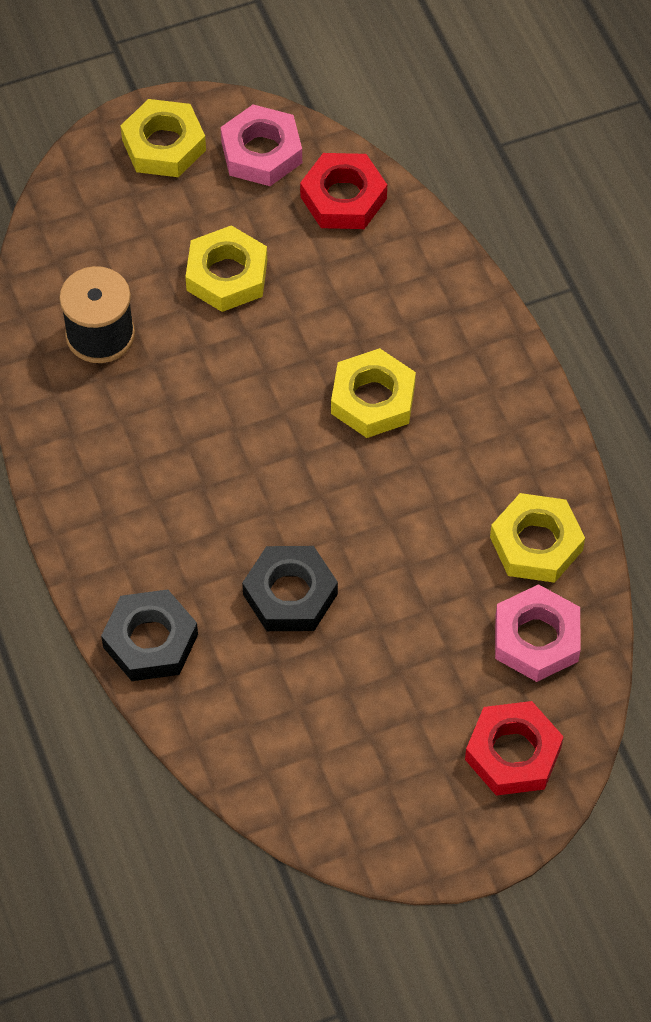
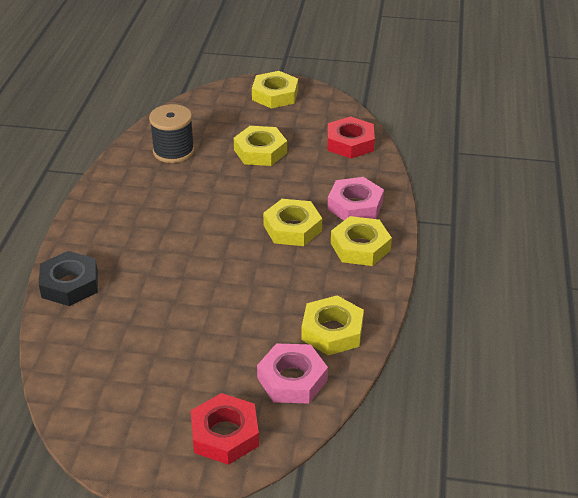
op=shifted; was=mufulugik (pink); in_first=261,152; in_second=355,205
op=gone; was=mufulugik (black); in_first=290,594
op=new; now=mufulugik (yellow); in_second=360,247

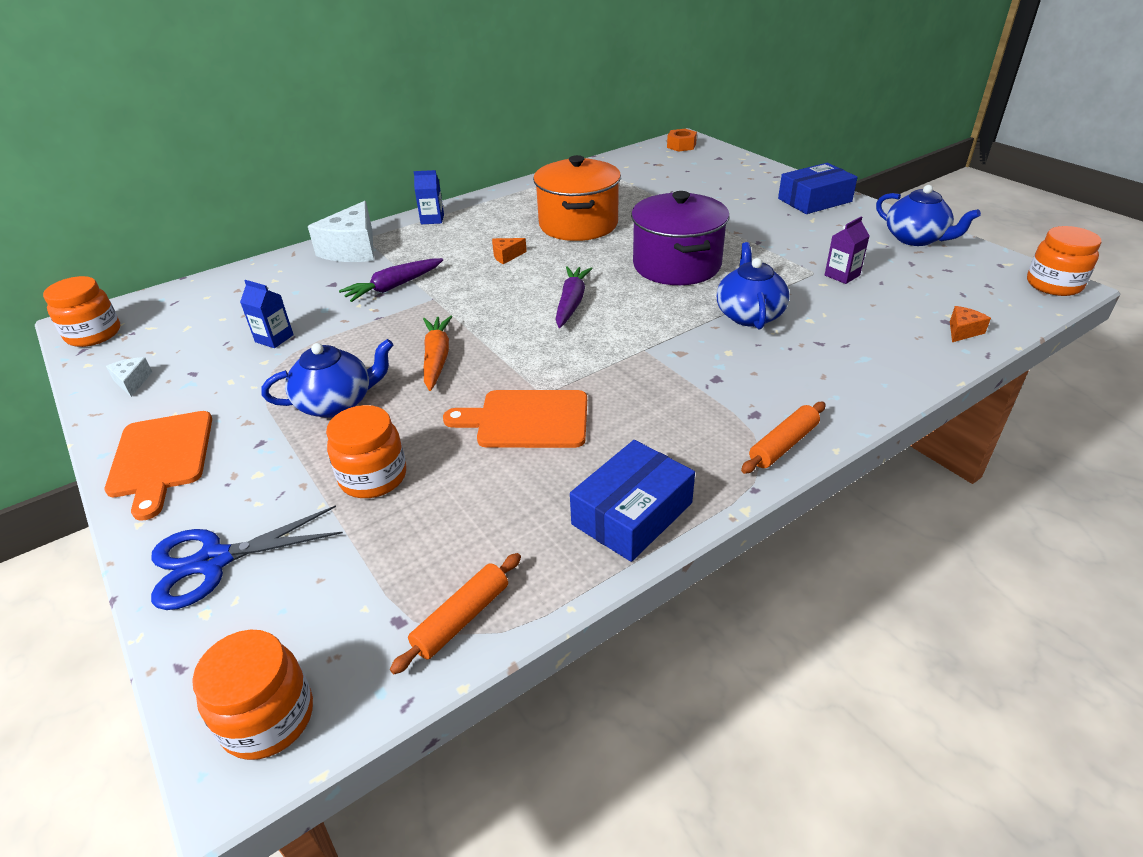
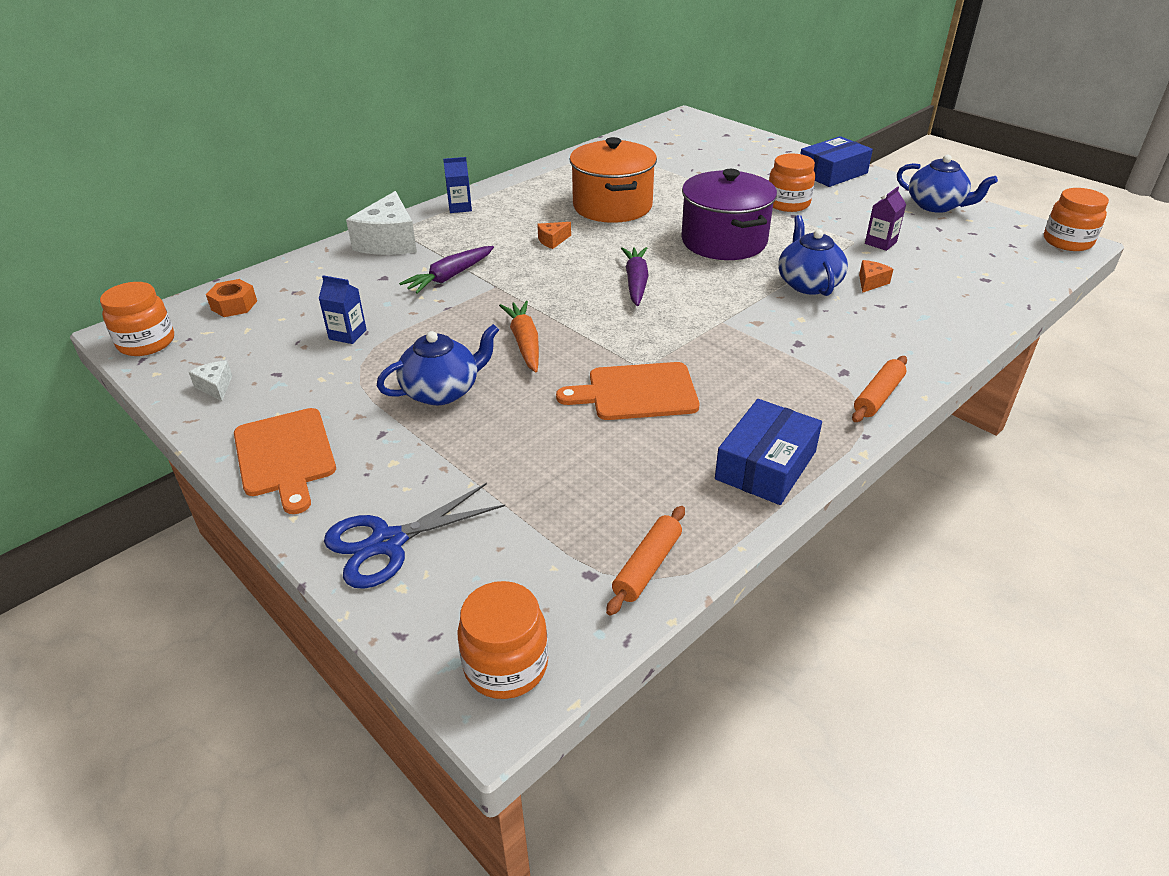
op=shifted; was=mufulugik (orange); in_first=681,146; in_second=234,305
op=shifted; was=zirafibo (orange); in_first=962,331; in_second=870,282
op=shifted; was=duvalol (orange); in_first=373,477; in_second=788,204

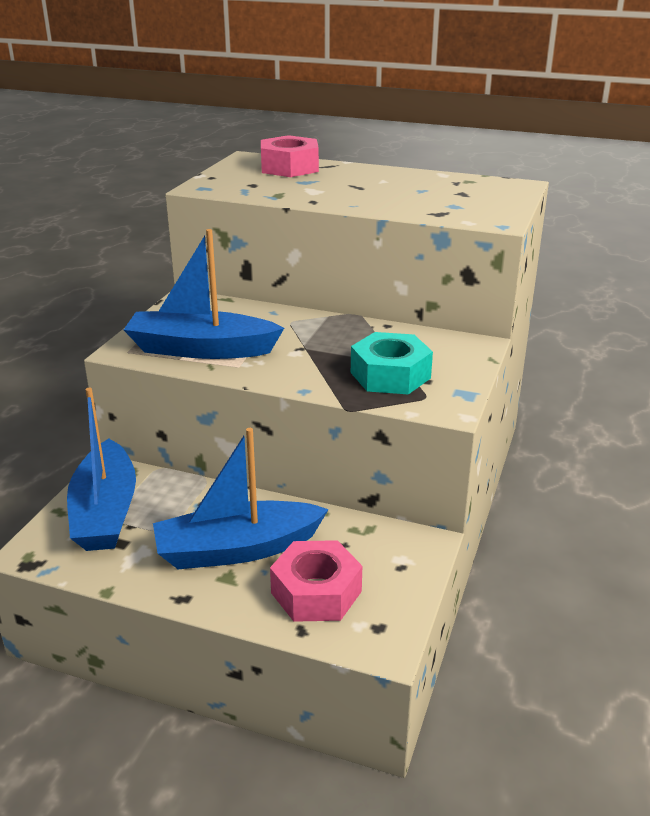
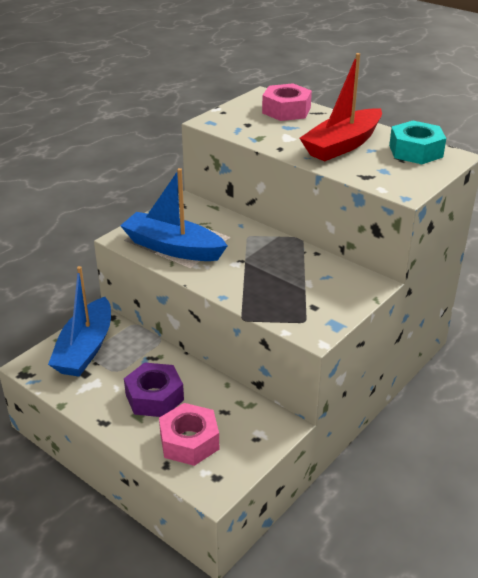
op=shifted; was=mufulugik (turquoise); in_first=390,375; in_second=415,151
op=swapped; was=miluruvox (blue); now=mufulugik (purple); in_first=237,549; in_second=154,397
op=new; now=miluruvox (red); in_second=342,145

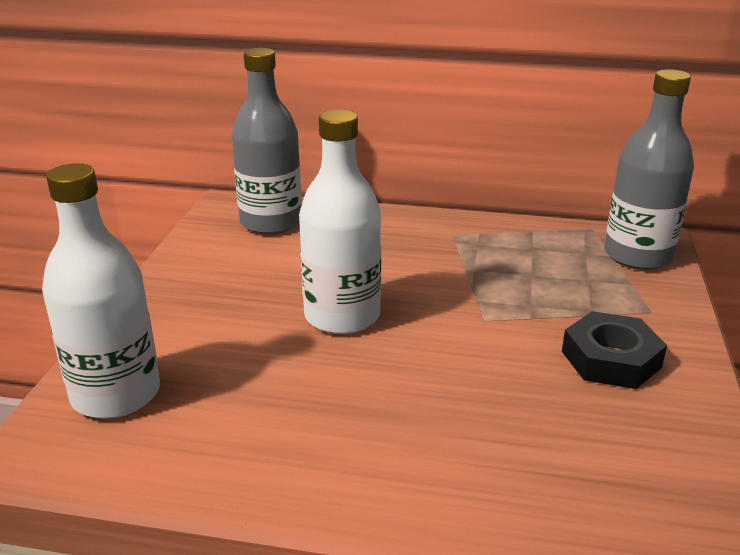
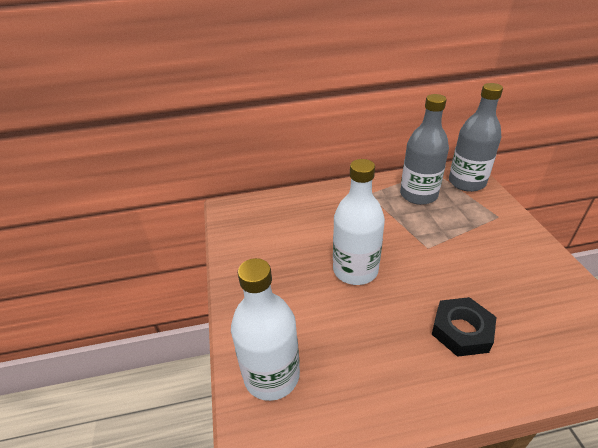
op=shifted; was=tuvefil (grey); in_first=271,222; in_second=418,195
op=shifted; was=mufulugik (black); in_first=611,359; in_second=461,330

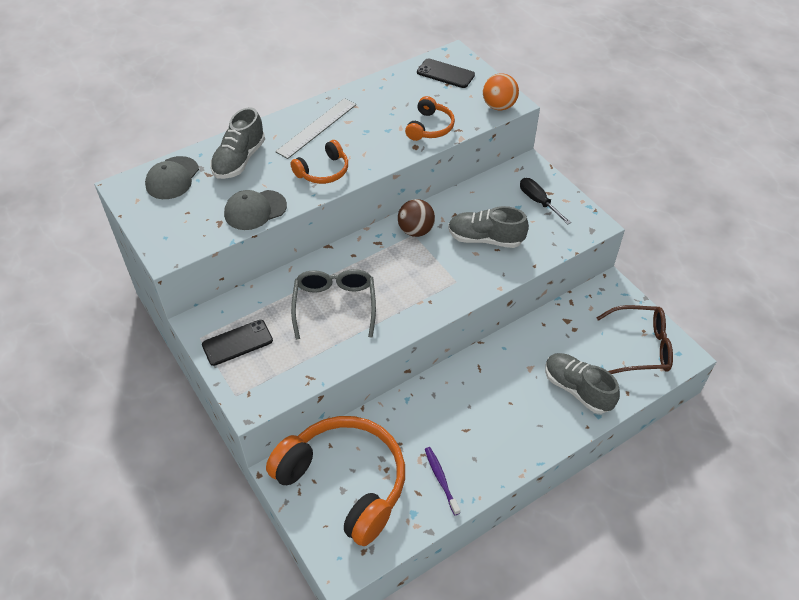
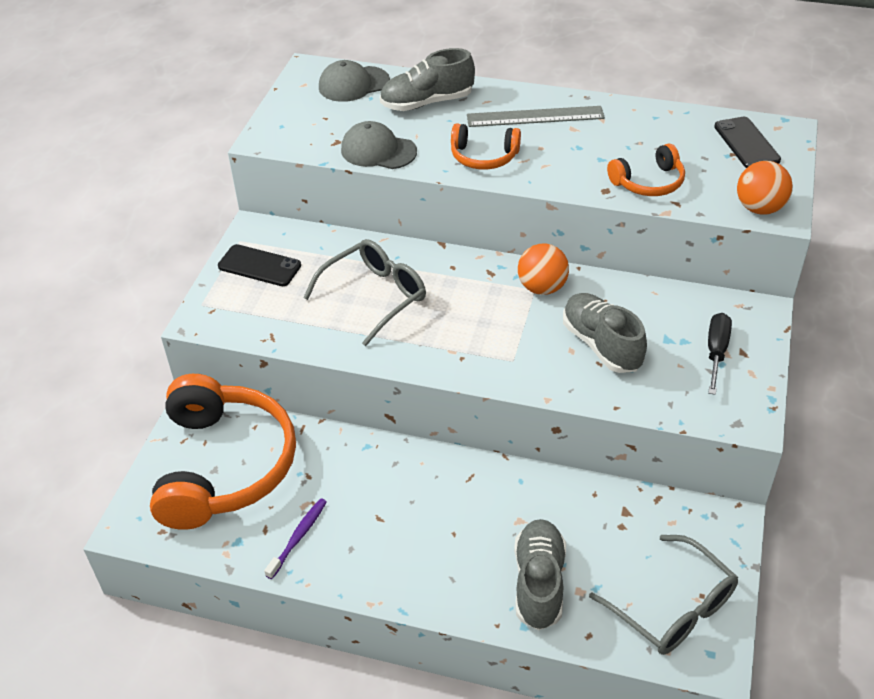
op=repainted; was=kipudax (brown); now=kipudax (orange); in_first=416,230; in_second=542,288
op=repainted; was=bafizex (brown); now=bafizex (grey); in_first=640,347; in_second=672,607

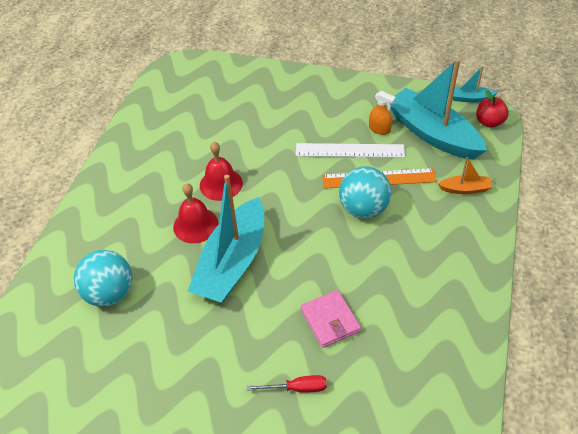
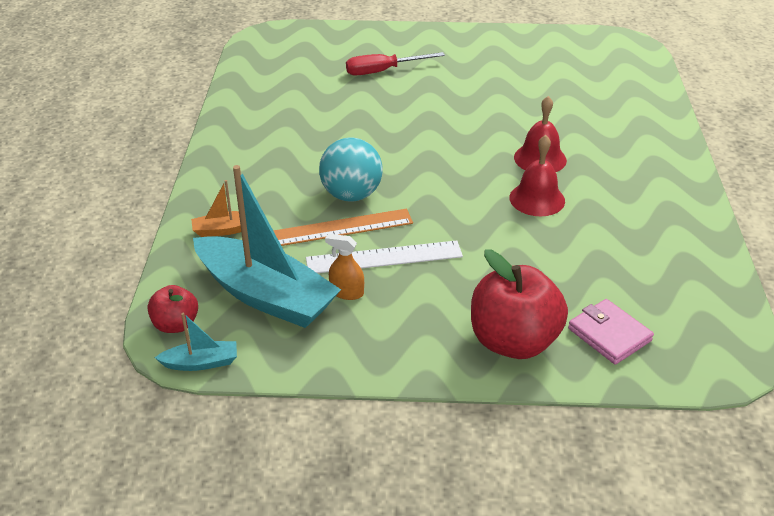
op=gone; was=miluruvox (turquoise); in_first=232,263
op=gone; was=kipudax (turquoise); in_first=110,293
op=shifted; was=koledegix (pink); in_first=330,320; in_second=609,334
op=scaled; was=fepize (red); in_first=297,388; in_second=383,71; ratio=1.5
op=new; now=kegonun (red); in_second=513,341

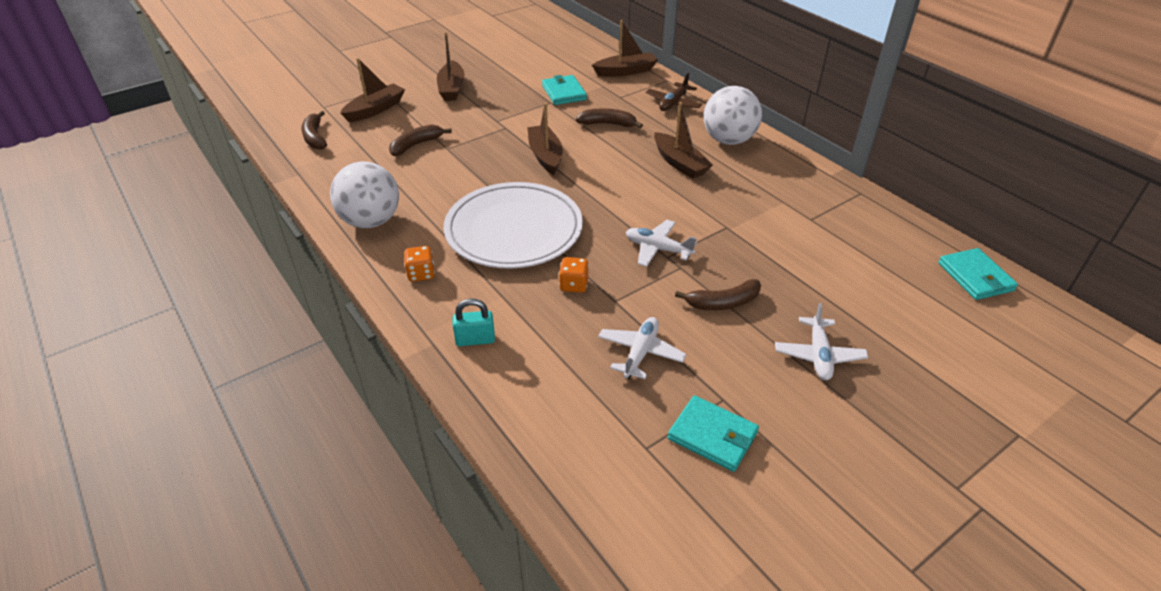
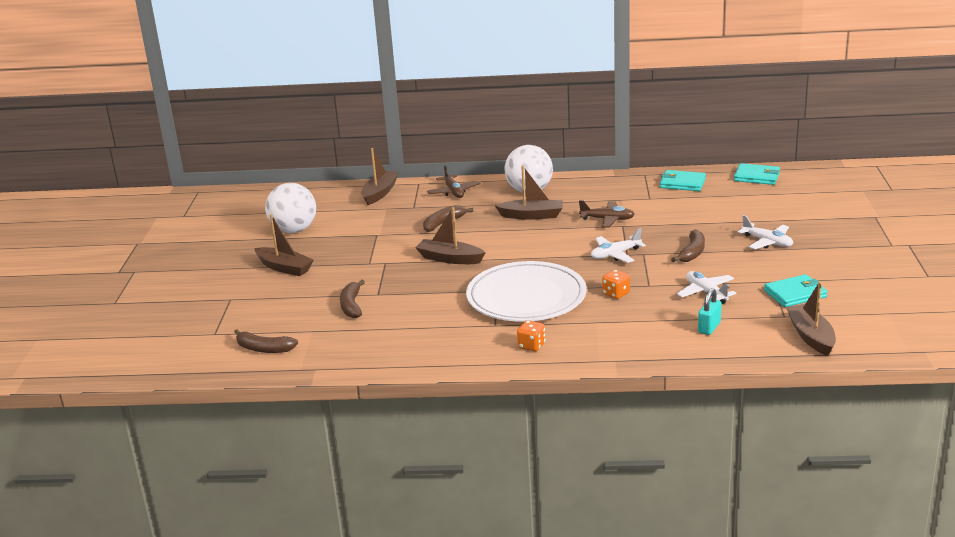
op=shifted; was=miluruvox (brown); in_first=375,109; in_second=811,336
op=shifted; was=koledegix (turquoise); in_first=564,93; in_second=682,183
op=shifted; was=kipudax (white); in_first=371,221; in_second=294,230
op=shifted; was=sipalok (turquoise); in_first=475,339; in_second=709,327
op=new; now=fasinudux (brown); in_second=607,219

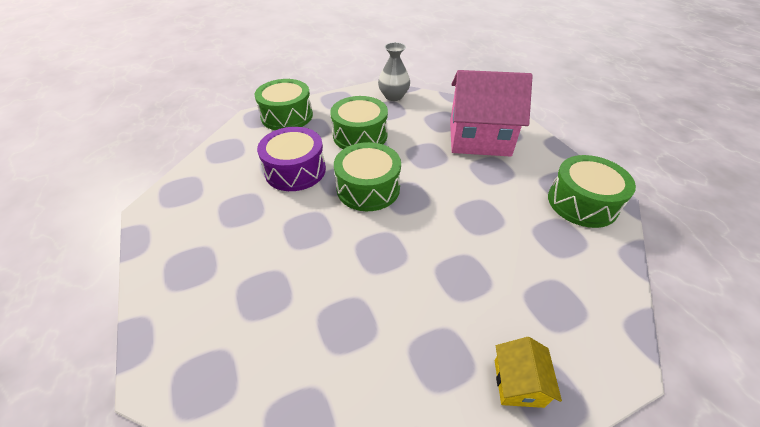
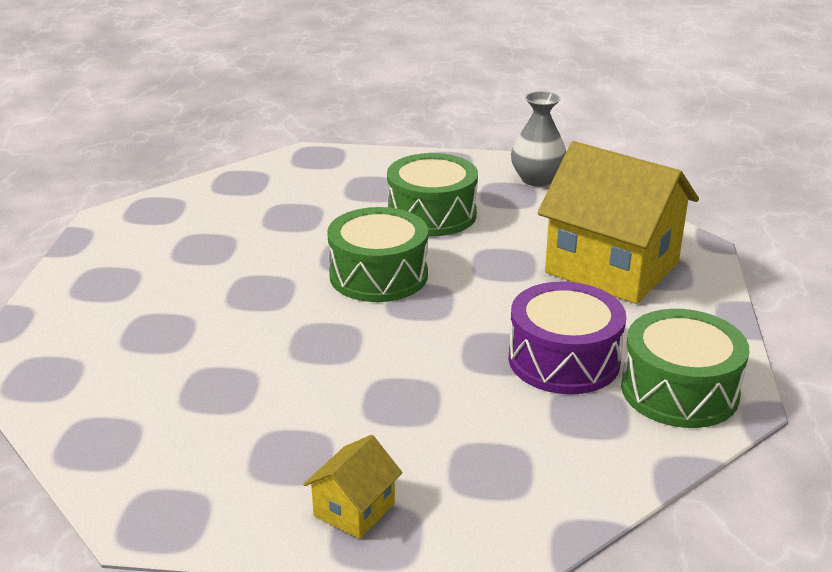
op=repainted; was=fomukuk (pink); now=fomukuk (yellow); in_first=479,138; in_second=611,267
op=gone; was=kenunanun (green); in_first=287,116
op=shifted; was=kenunanun (purple); in_first=295,170; in_second=564,360

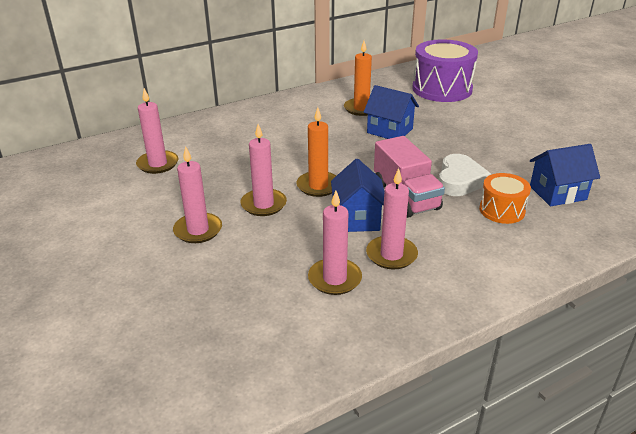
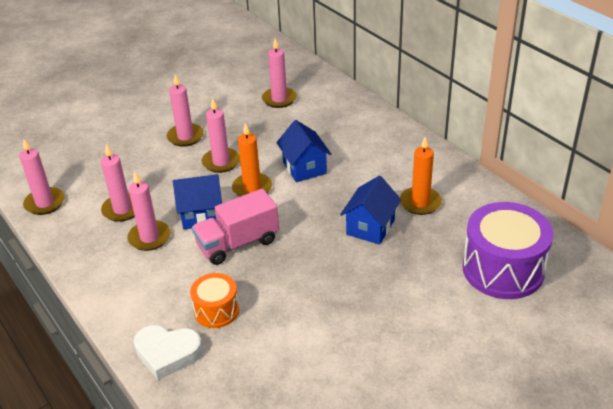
op=shifted; was=fomukuk (blue); in_first=557,193; in_second=304,168
op=shifted; was=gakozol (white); in_first=459,180; in_second=167,354
op=new; now=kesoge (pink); in_second=45,203

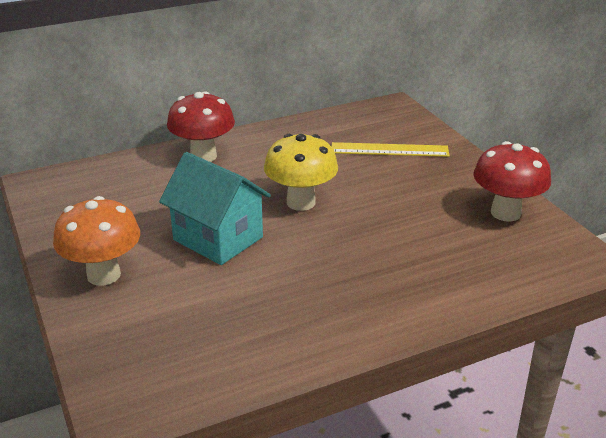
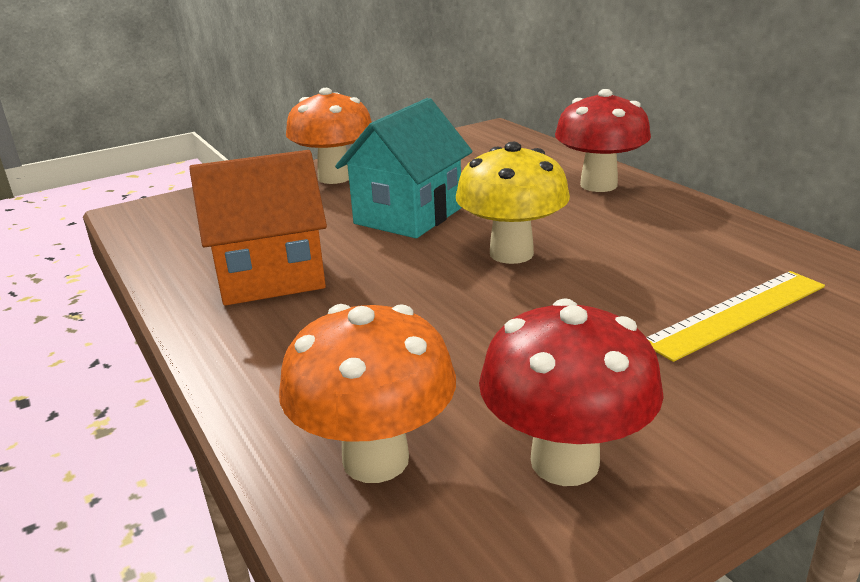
op=rotated; was=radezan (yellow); in_first=389,150; in_second=736,313; clockwise=60
op=new; now=fomukuk (orange); in_second=270,277
op=new; now=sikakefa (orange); in_second=375,459

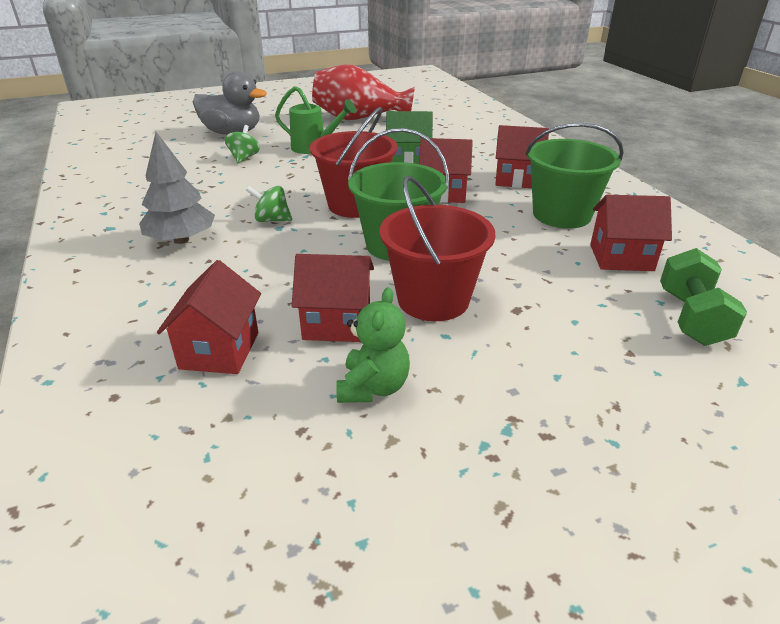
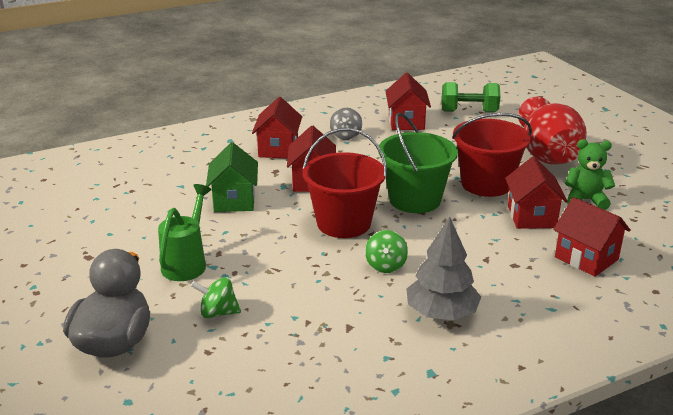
op=shifted; was=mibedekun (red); in_first=359,118; in_second=547,155
op=swapped; was=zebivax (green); now=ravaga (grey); in_first=561,215; in_second=345,136
op=rotated; was=fomukuk (red); in_first=219,350; in_second=586,258; clockwise=45

